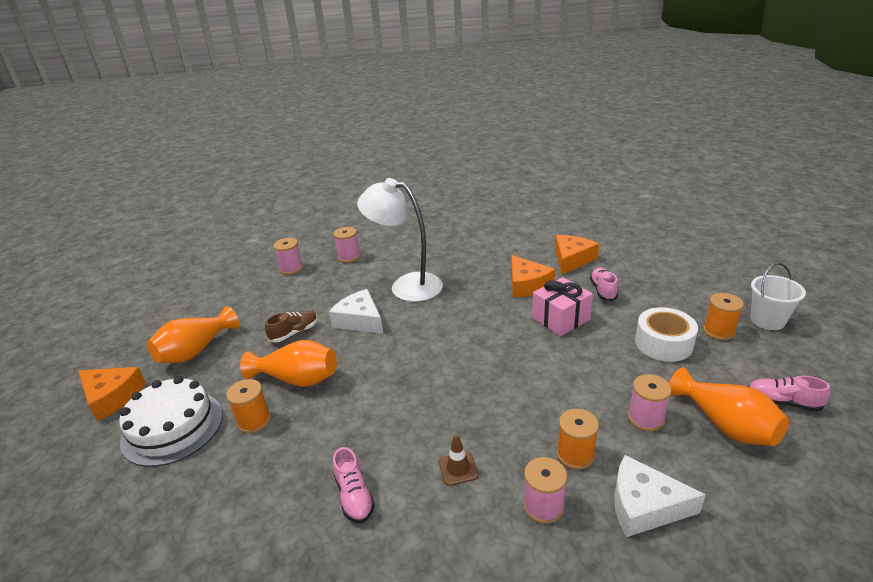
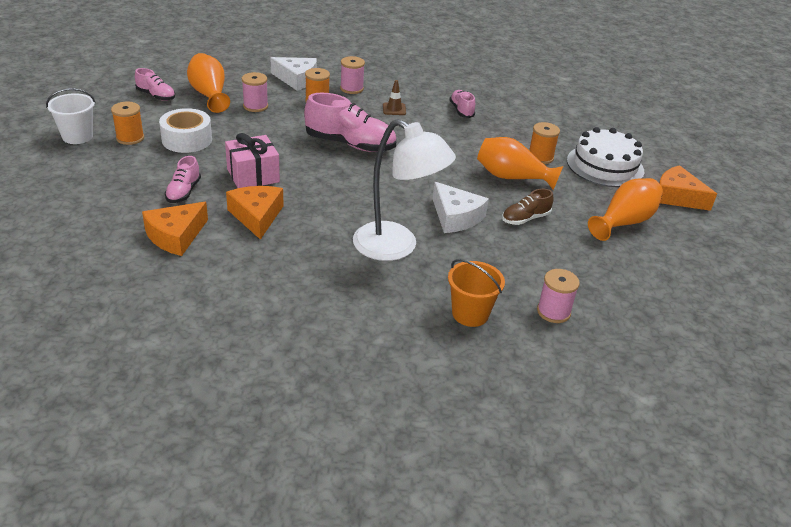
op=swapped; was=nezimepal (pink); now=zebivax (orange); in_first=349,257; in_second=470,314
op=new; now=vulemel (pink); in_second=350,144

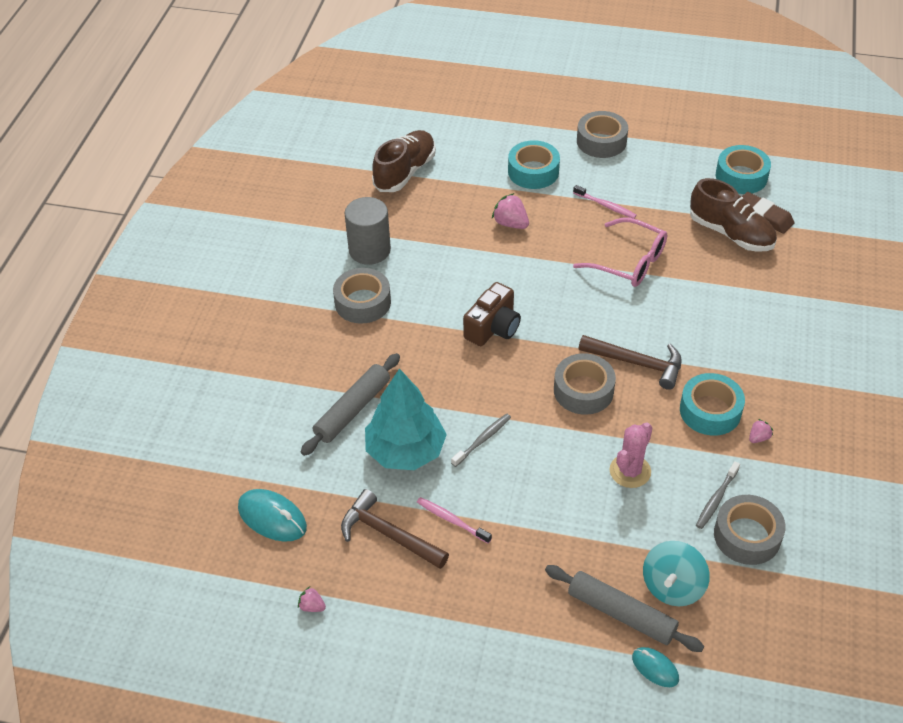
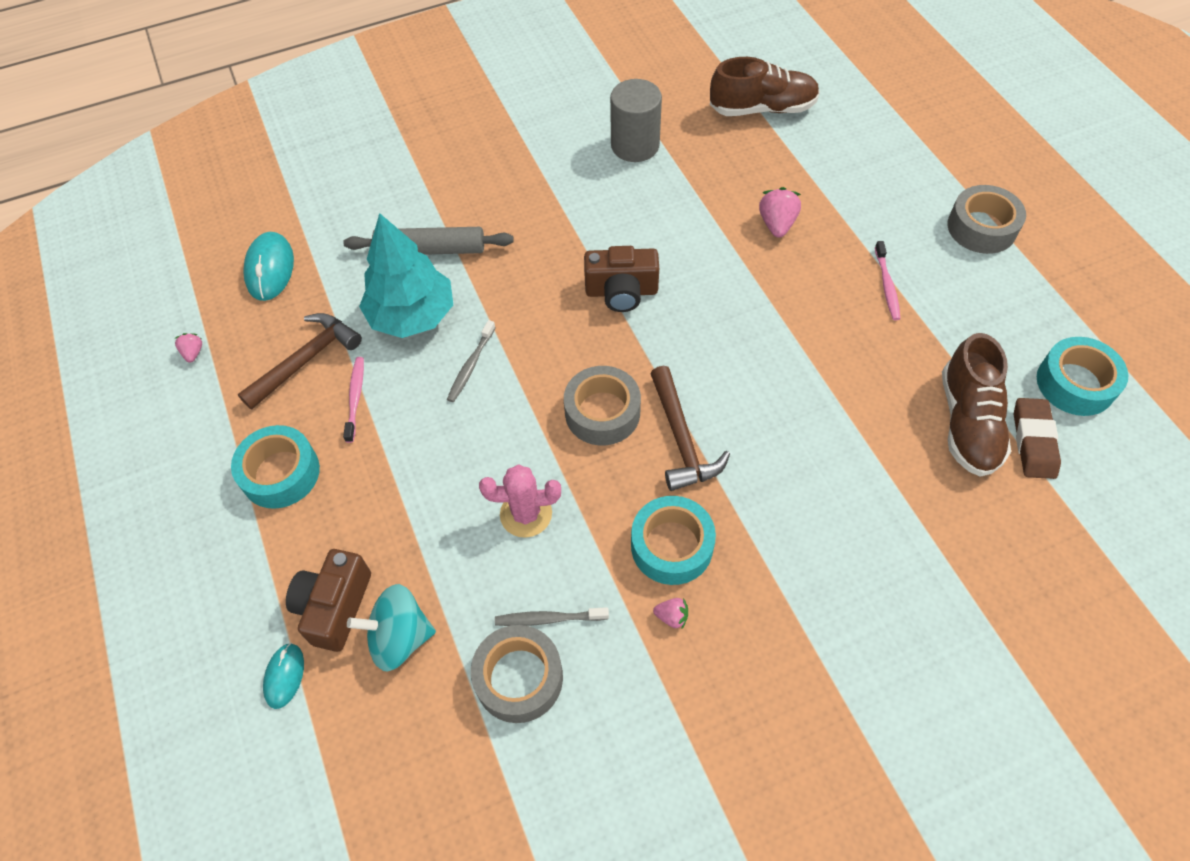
op=shifted; was=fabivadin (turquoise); in_first=533,171; in_second=280,473
op=gone; was=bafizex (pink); in_first=629,262
op=gone; was=fabivadin (grey); in_first=363,302
op=rotated; was=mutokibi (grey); in_first=482,440; in_second=471,366; clockwise=105
op=rotated; was=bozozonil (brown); in_first=388,534; in_second=306,360; clockwise=45
op=swapped; was=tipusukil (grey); now=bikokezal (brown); in_first=621,613; in_second=335,607

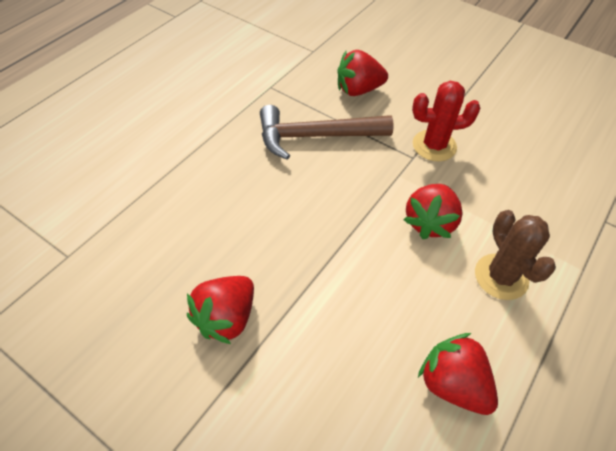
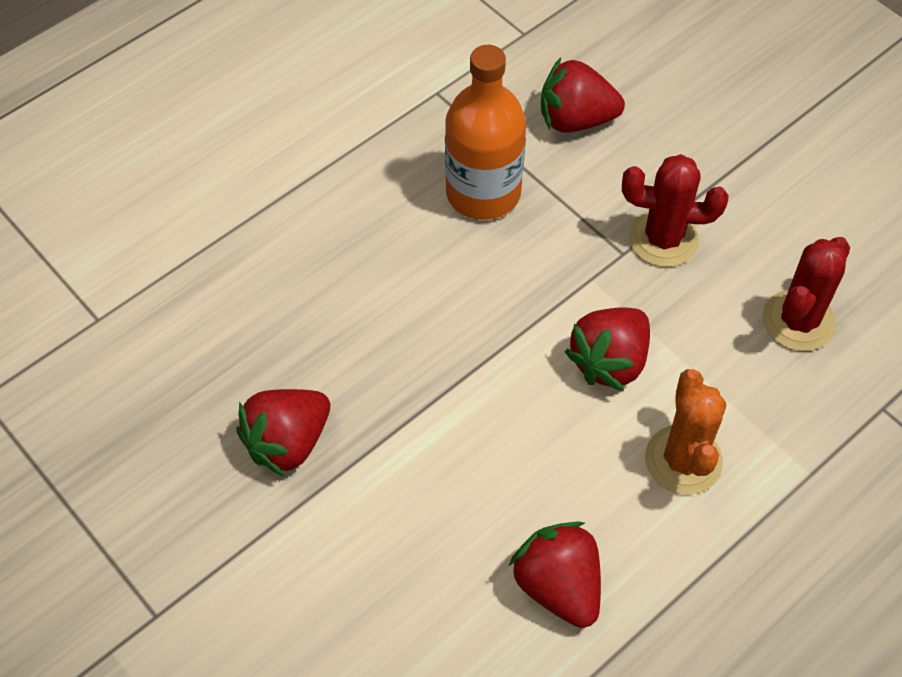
op=swapped; was=bozozonil (brown); now=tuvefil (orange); in_first=316,136; in_second=483,193
op=repainted; was=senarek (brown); now=senarek (orange); in_first=501,277; in_second=683,460
op=new; now=senarek (red); in_second=798,321

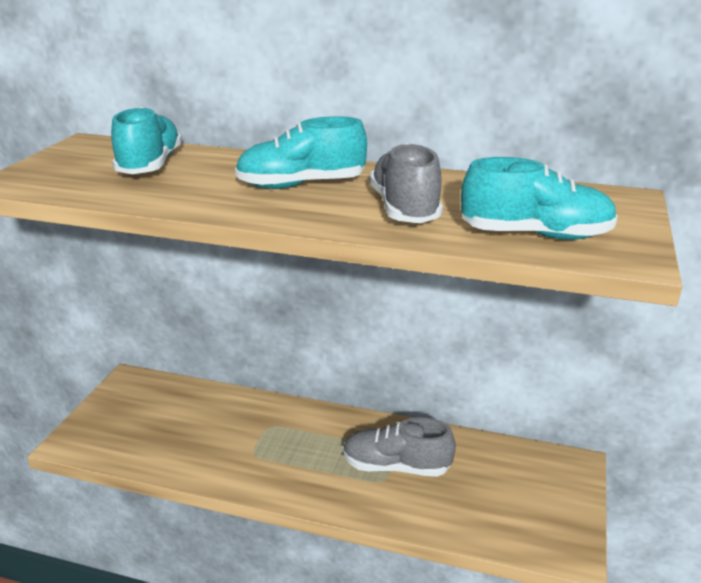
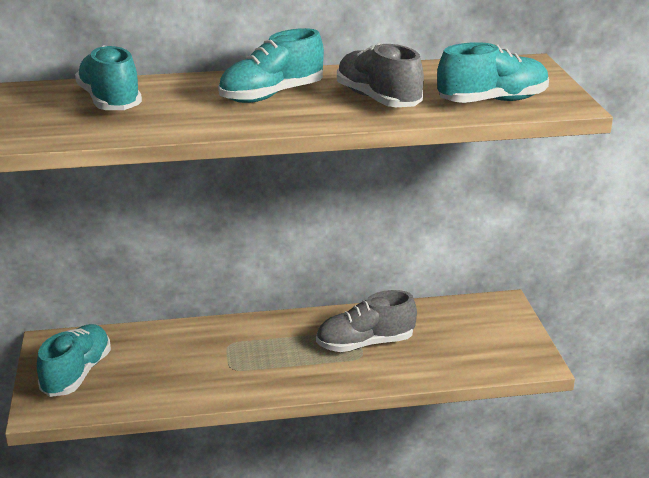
op=new; now=vulemel (turquoise); in_second=77,374

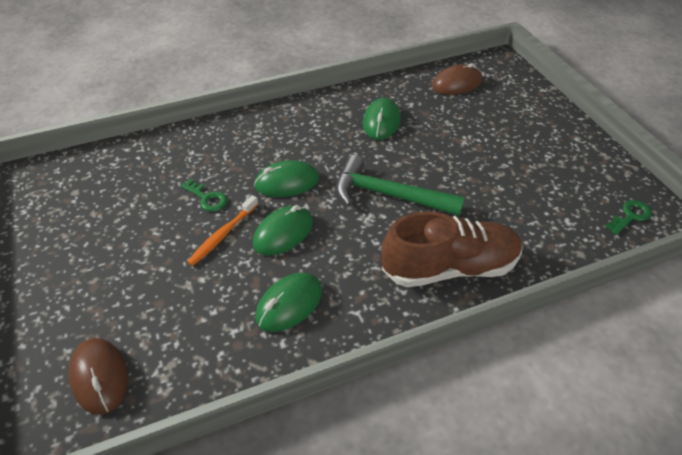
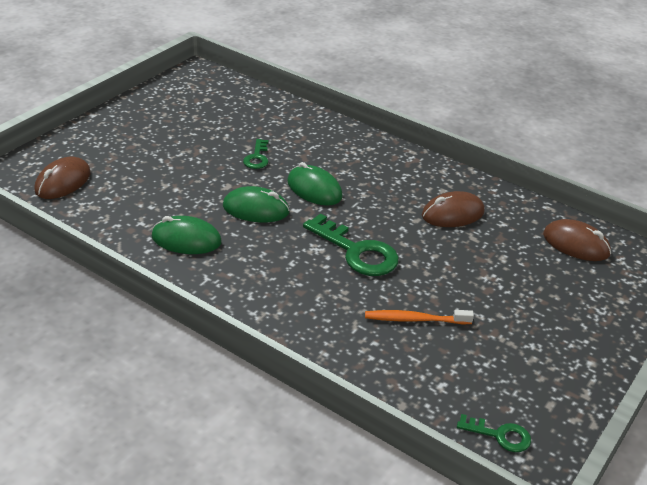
op=repainted; was=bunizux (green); now=bunizux (brown); in_first=381,122; in_second=452,214
op=swapped; was=bozozonil (green); now=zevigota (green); in_first=389,195; in_second=357,252
op=shifted; was=mutokibi (orange); in_first=223,235; in_second=415,319
op=gone; was=vulemel (brown); in_first=449,267

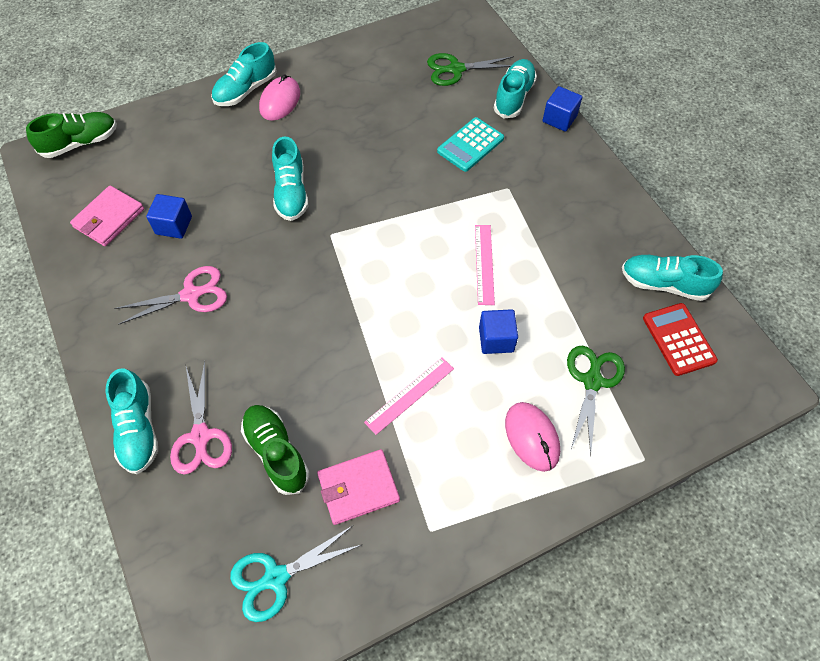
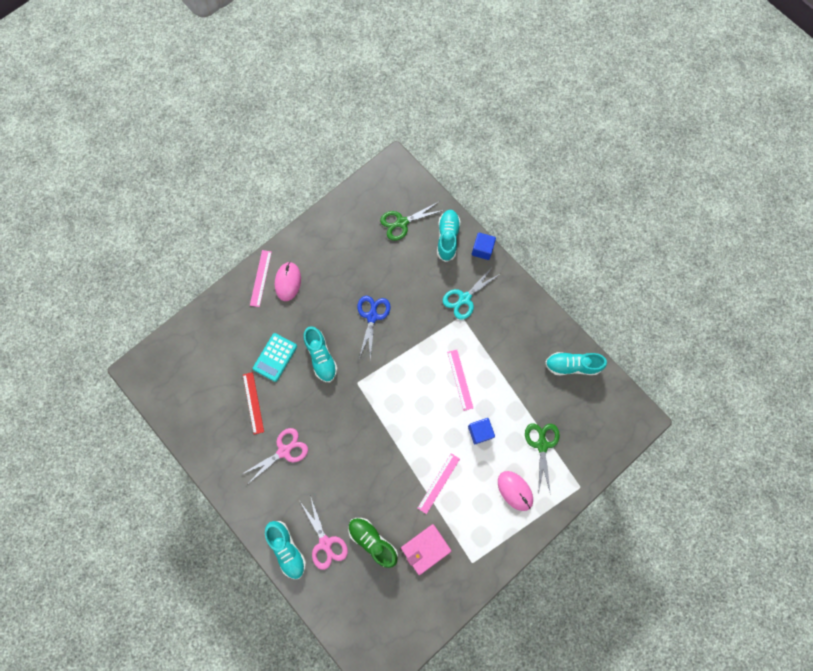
op=swapped; was=vulemel (turquoise); now=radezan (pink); in_first=246,90; in_second=260,278
op=gone; was=vulemel (green); in_first=80,143
op=shifted; was=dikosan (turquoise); in_first=470,145; in_second=275,357
op=gone; was=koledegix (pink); in_first=109,218
op=swapped; was=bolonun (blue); now=radezan (red); in_first=174,225; in_second=253,403
op=gone; was=dikosan (red); in_first=678,339
op=shifted; was=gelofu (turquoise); in_first=275,578; in_second=464,298
op=new; now=gelofu (blue); in_second=372,316

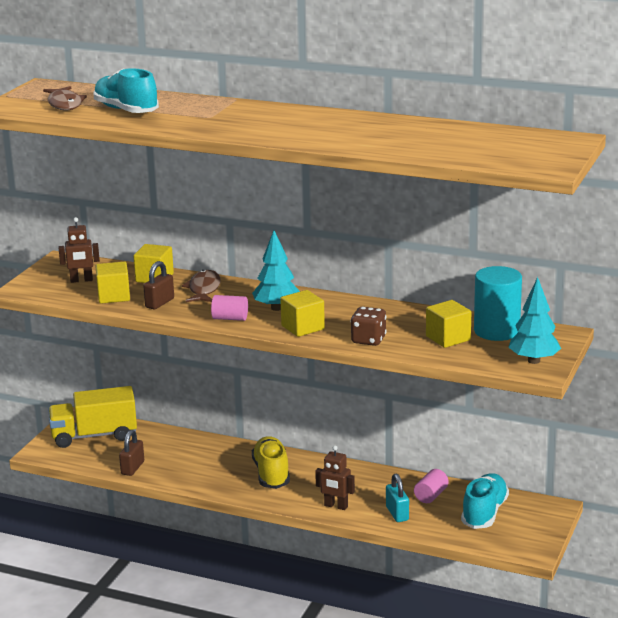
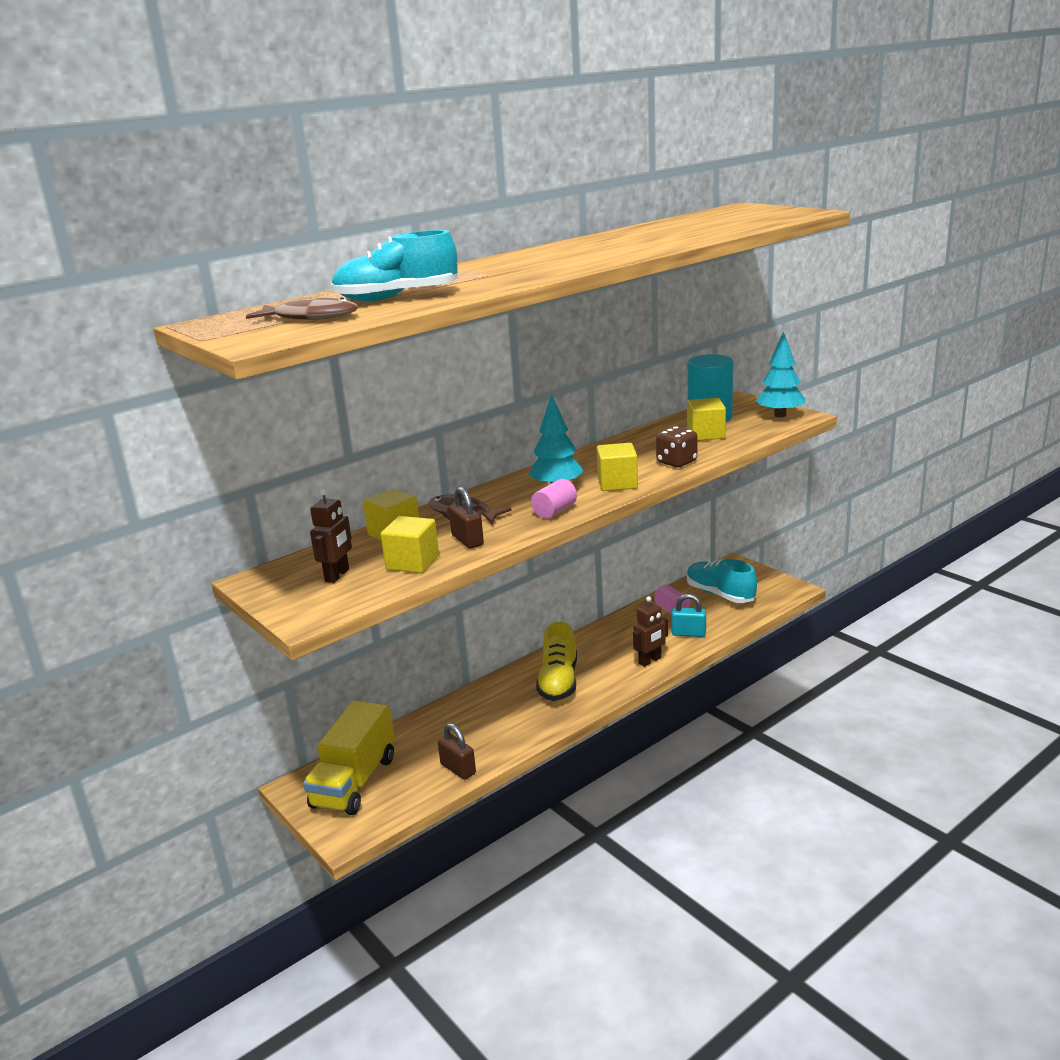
op=rotated; was=vulemel (yellow); in_first=271,474; in_second=558,682; clockwise=-105

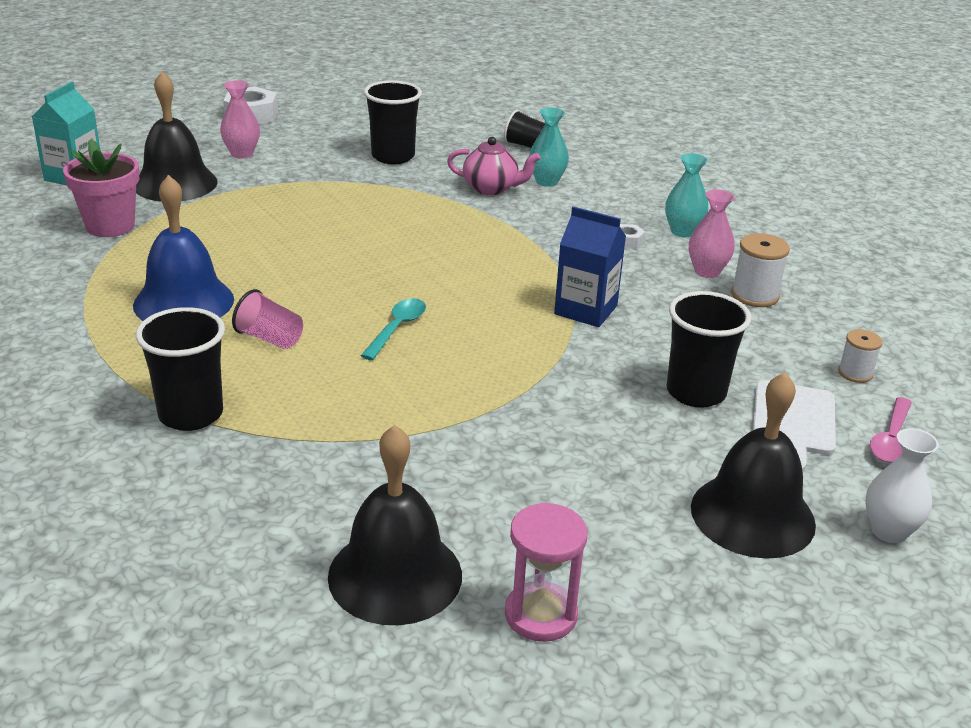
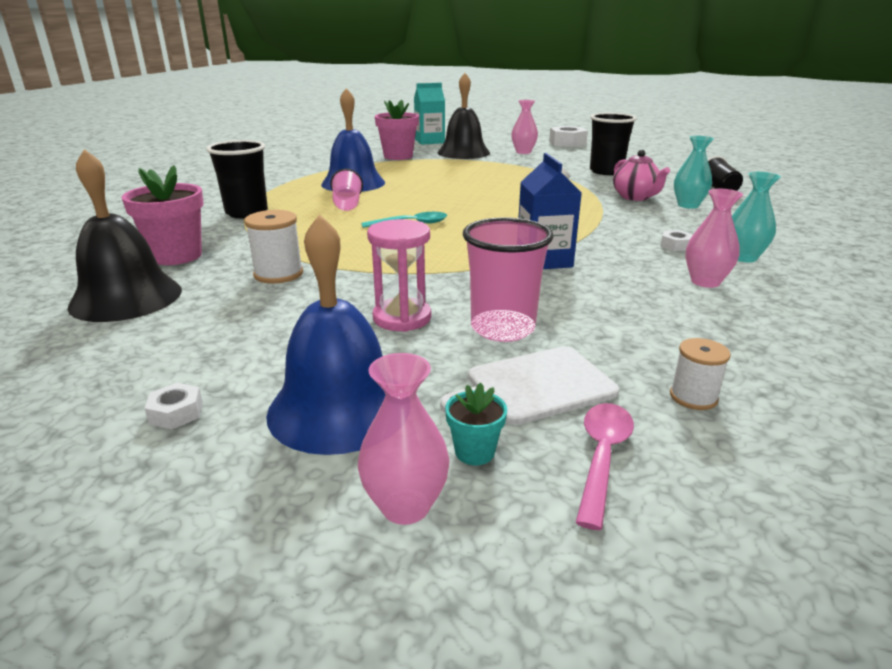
op=shifted; was=nezimepal (white); in_first=754,295; in_second=278,274
op=repainted; was=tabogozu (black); now=tabogozu (pink); in_first=696,392; in_second=502,328
op=repainted; was=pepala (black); now=pepala (blue); in_first=752,515; in_second=339,408
op=rotated; was=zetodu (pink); in_first=891,439; in_second=602,457; clockwise=120
op=repainted; was=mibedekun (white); now=mibedekun (pink); in_first=888,531; in_second=405,506
op=shifted; was=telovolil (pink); in_first=540,615; in_second=402,318
op=new; now=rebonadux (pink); in_second=177,256
op=new; now=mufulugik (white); in_second=176,413
op=new; now=rebonadux (turquoise); in_second=474,452

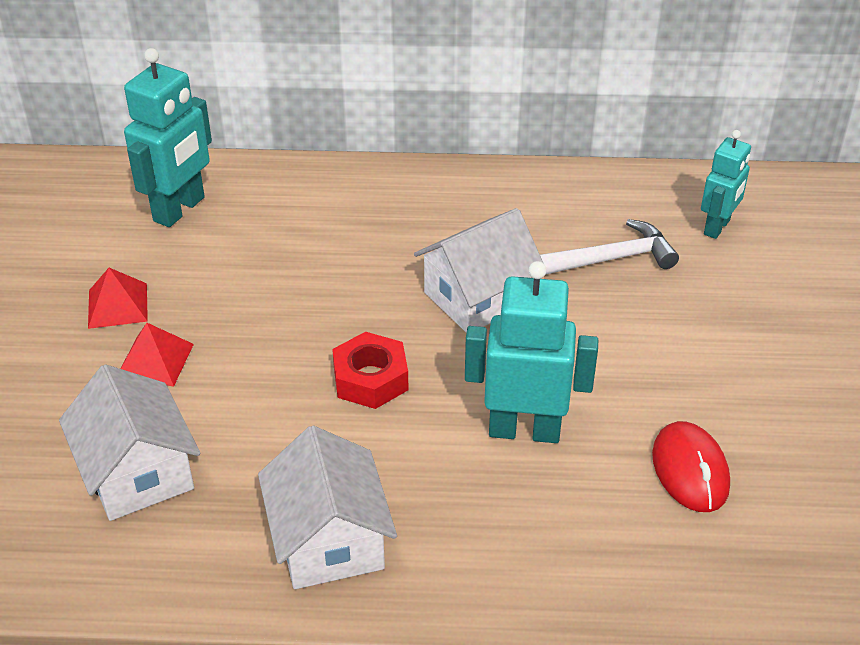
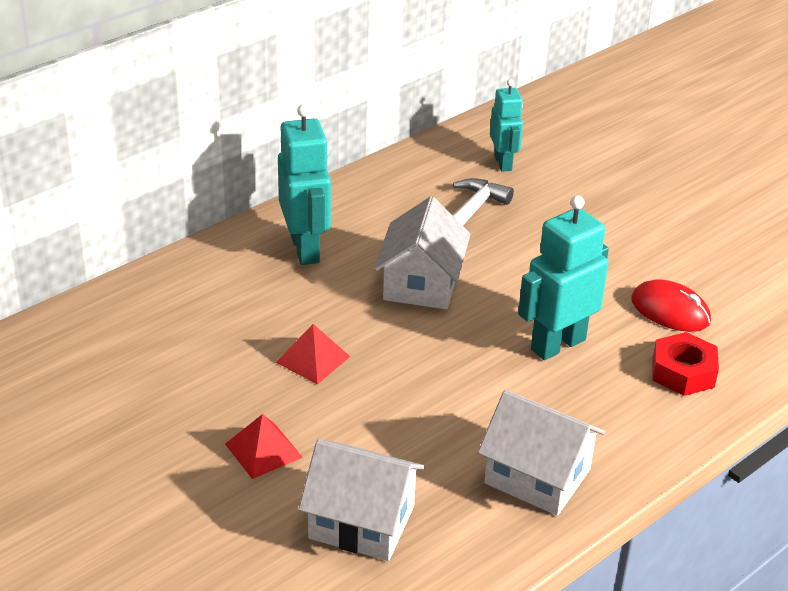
op=shifted; was=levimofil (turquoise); in_first=180,209; in_second=305,249
op=shifted; was=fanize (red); in_first=117,305; in_second=313,359
op=shifted; was=mufulugik (red); in_first=370,379; in_second=683,372

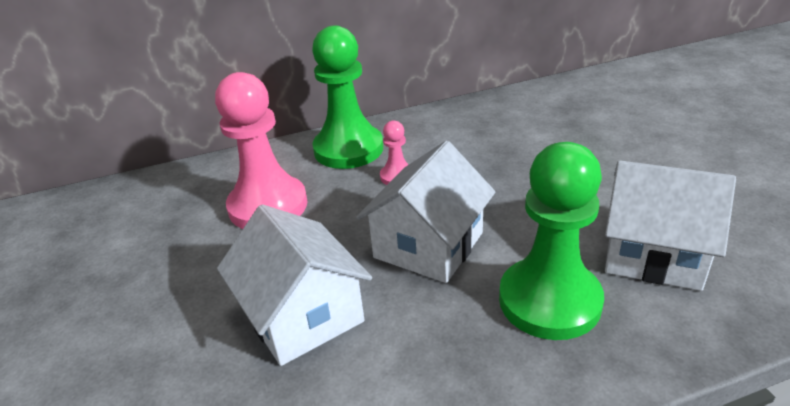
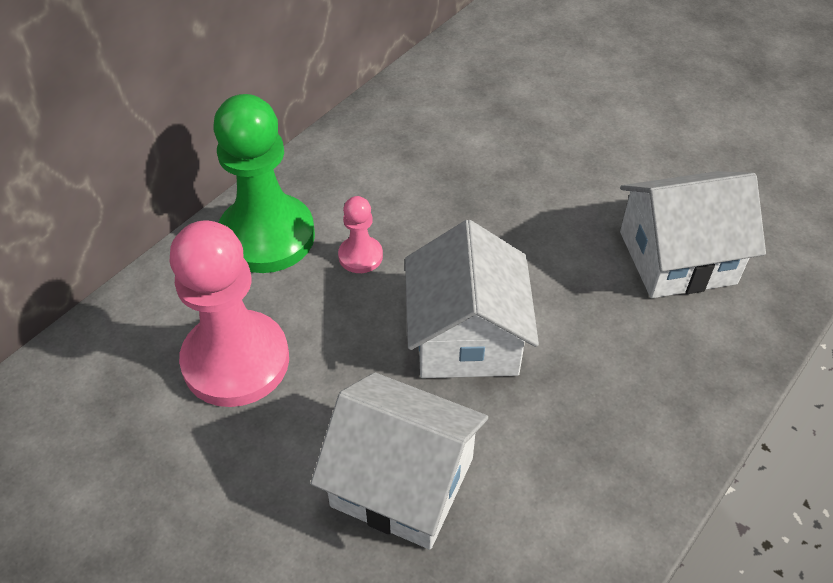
op=gone; was=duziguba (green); in_first=549,301

